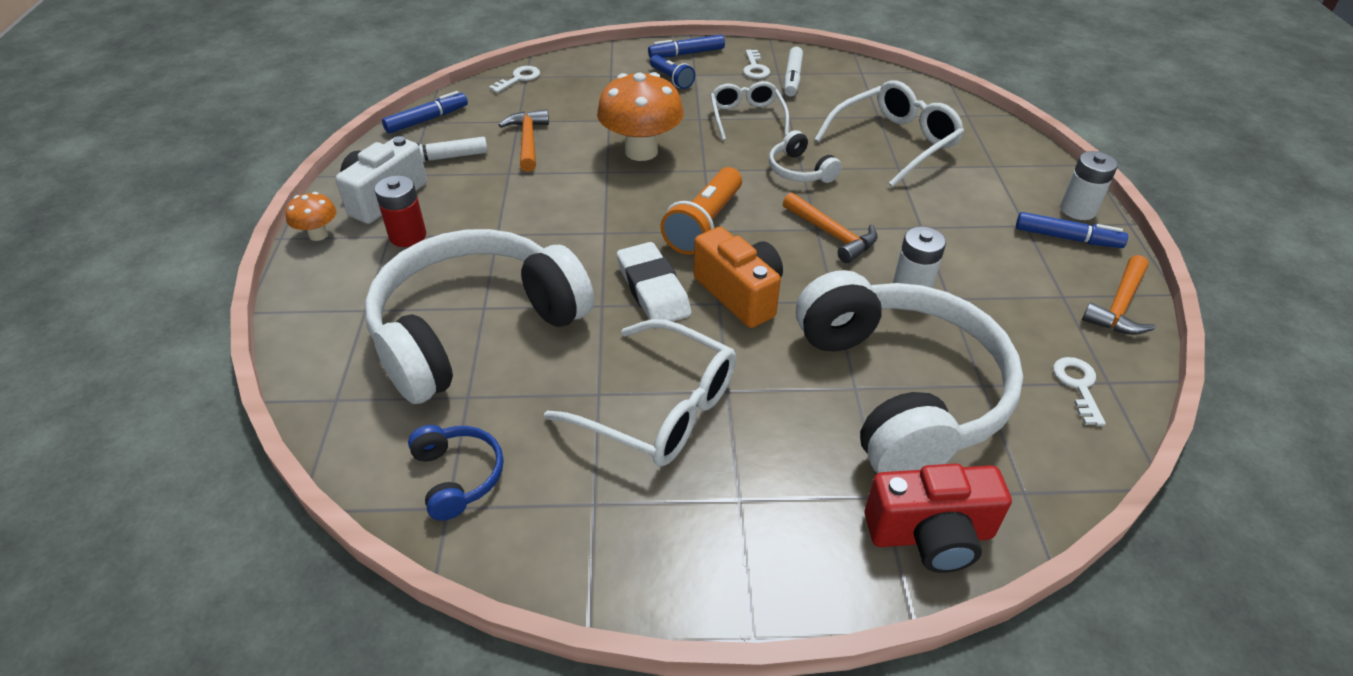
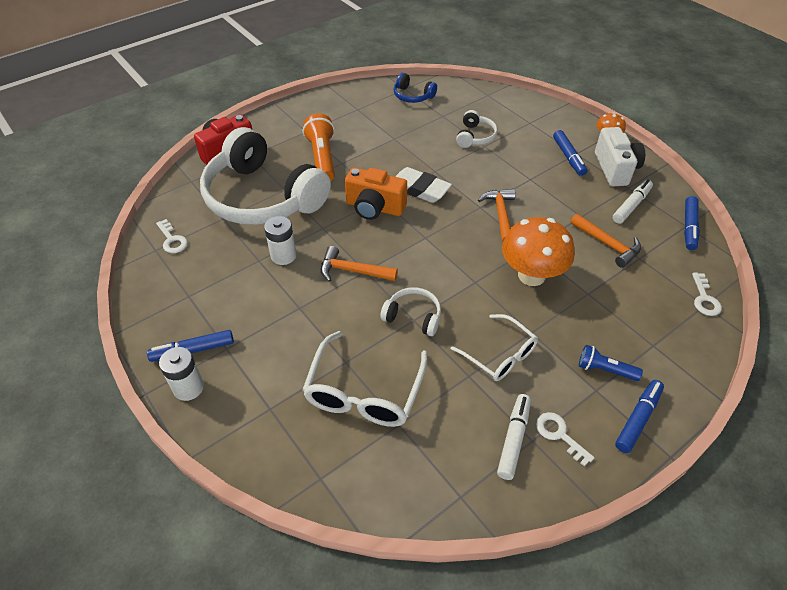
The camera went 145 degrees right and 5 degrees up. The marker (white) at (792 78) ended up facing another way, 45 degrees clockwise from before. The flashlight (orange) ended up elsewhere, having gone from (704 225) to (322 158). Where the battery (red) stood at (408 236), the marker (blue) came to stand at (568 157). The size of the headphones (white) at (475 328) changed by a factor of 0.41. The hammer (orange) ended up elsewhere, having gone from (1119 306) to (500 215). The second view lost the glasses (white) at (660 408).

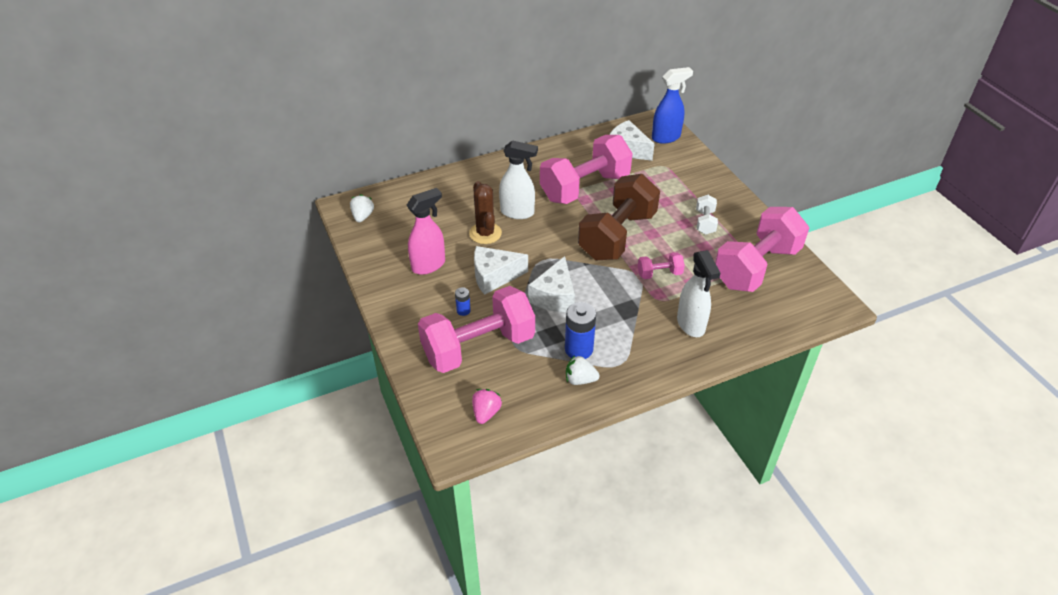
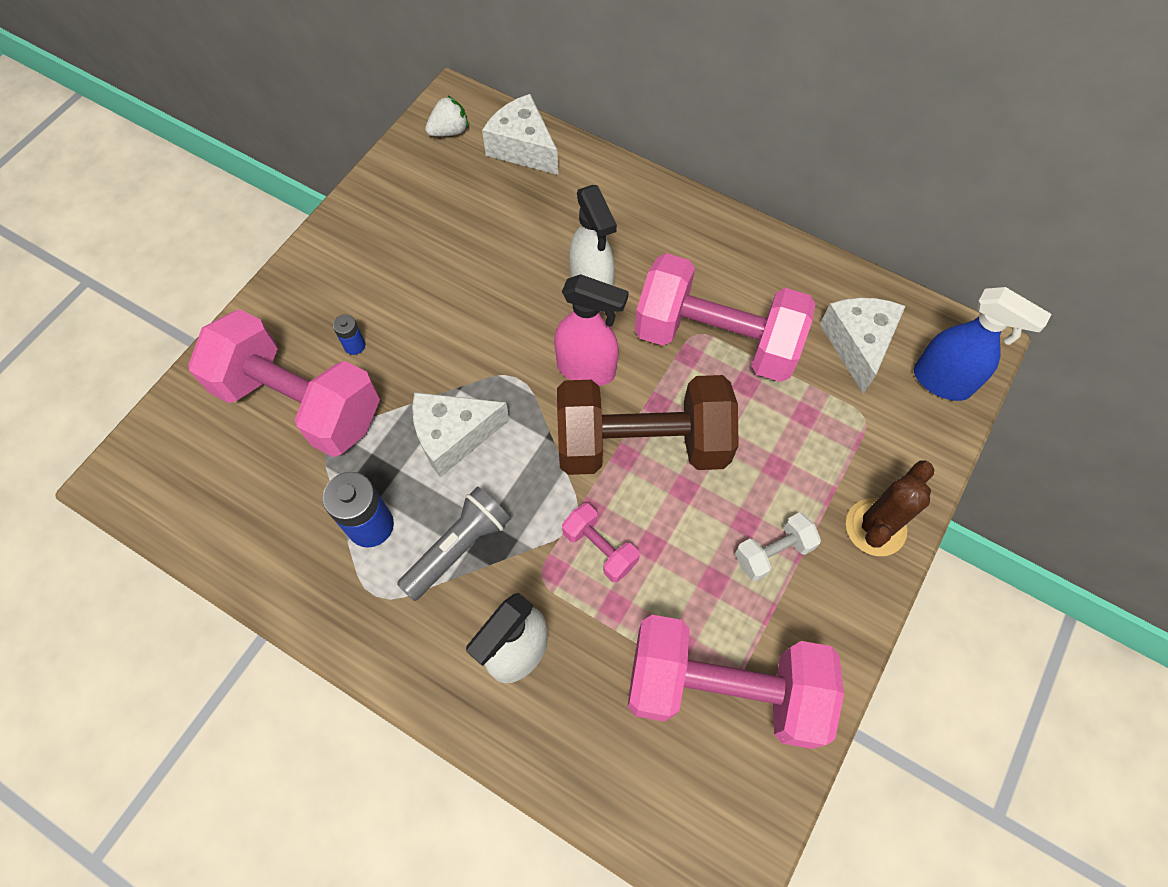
The camera went 55 degrees right and 20 degrees up. The cactus (brown) ended up elsewhere, having gone from (485 233) to (875 527). The spray bottle (pink) ended up elsewhere, having gone from (429 265) to (587 369). The cheese (white) ended up elsewhere, having gone from (494 276) to (523 148). The second view lost the strawberry (white) at (580 379). The second view lost the strawberry (pink) at (486 413). The second view gained the flashlight (grey) at (458 548).

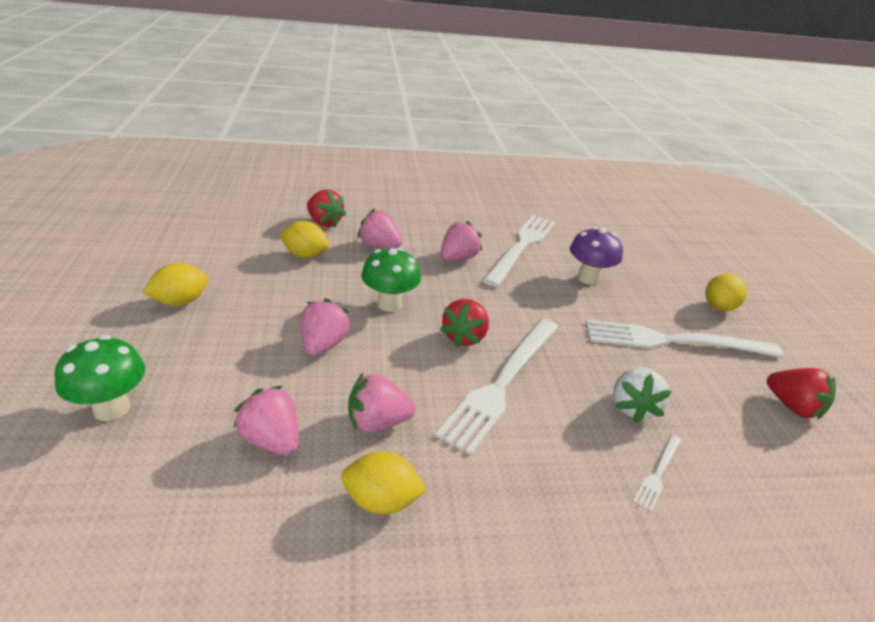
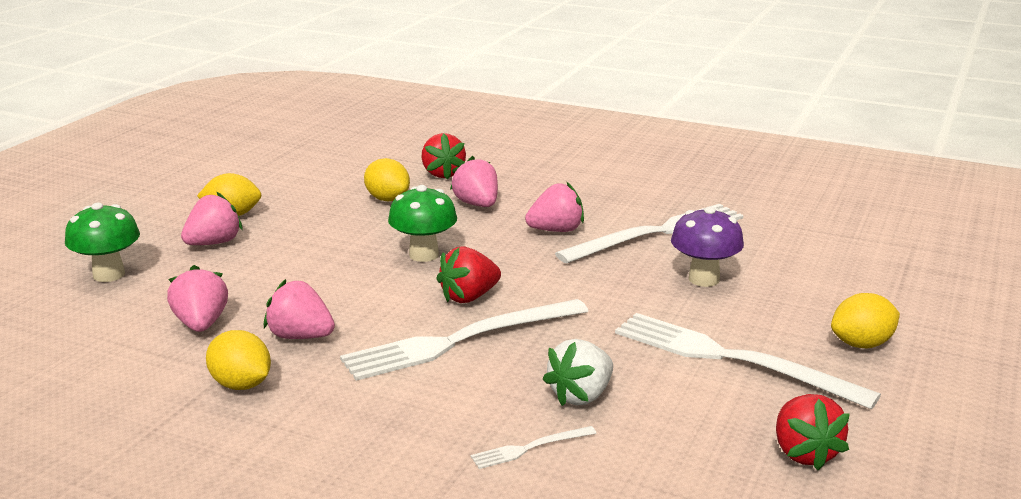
The camera went 35 degrees right and 10 degrees down. The strawberry (pink) ended up elsewhere, having gone from (323 345) to (214 243).

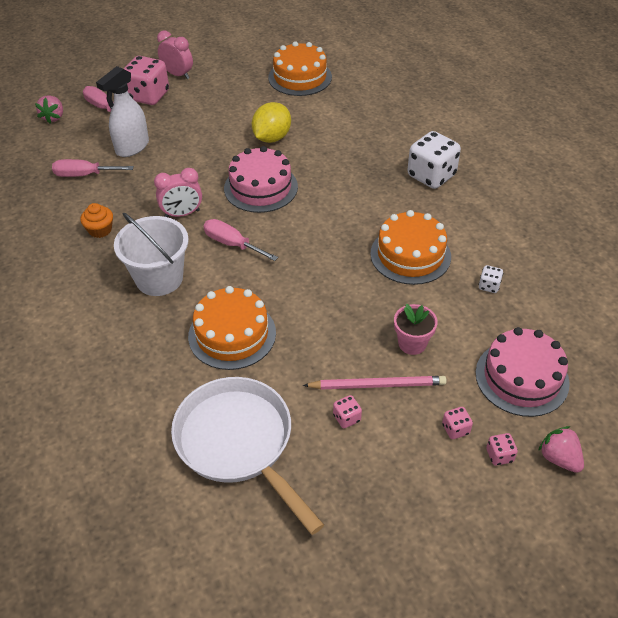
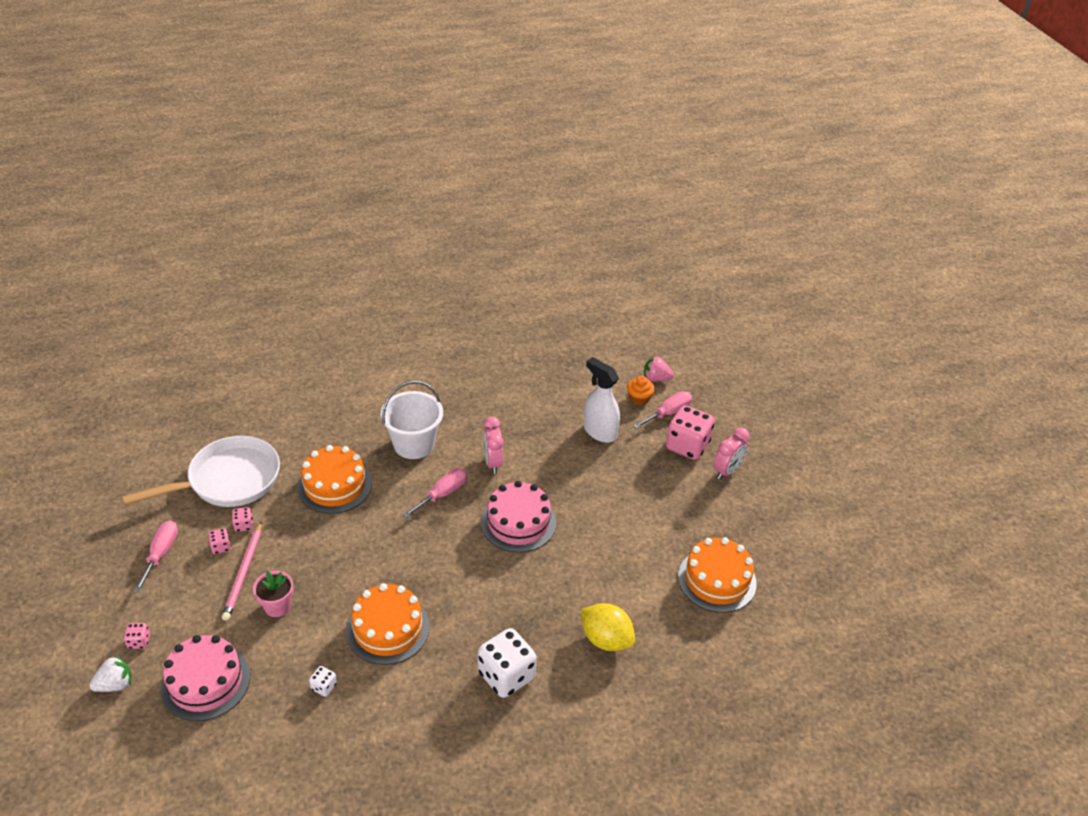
The camera went 95 degrees right and 5 degrees down. The lemon (yellow) ended up elsewhere, having gone from (272 138) to (606 639). The screwdriver (pink) ended up elsewhere, having gone from (84 175) to (161 554). The cupcake (orange) ended up elsewhere, having gone from (100 230) to (639 398). The dice (pink) ended up elsewhere, having gone from (455 429) to (243 525). What was the strawberry (pink) at (559 458) turned into the strawberry (white) at (115 684).

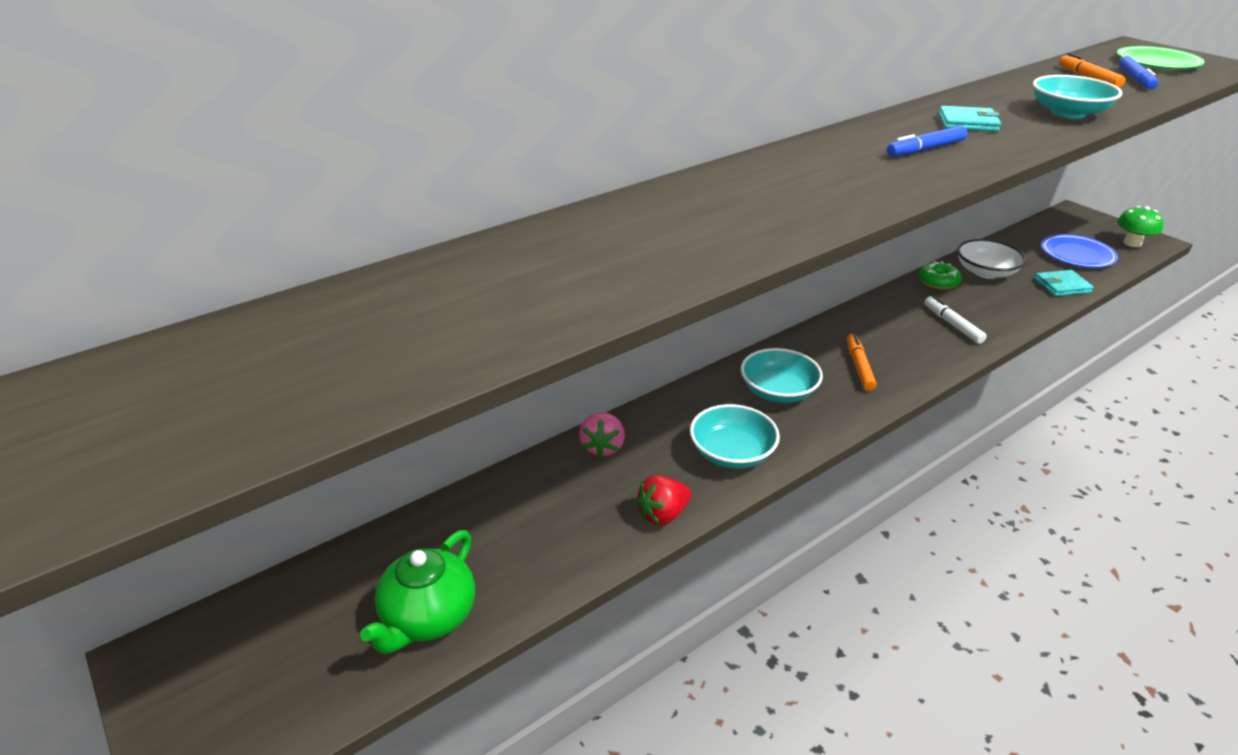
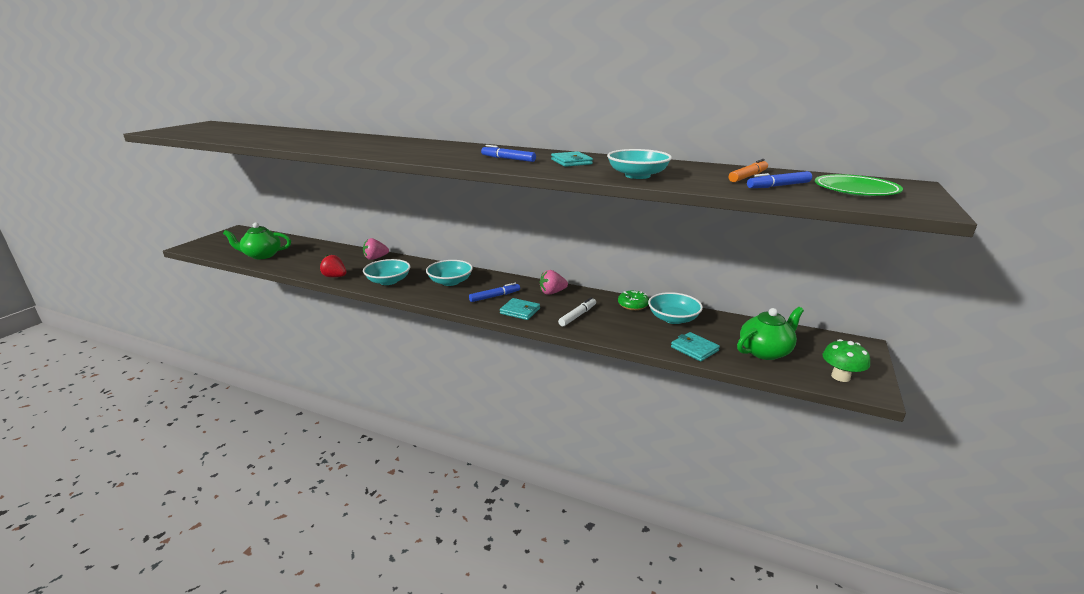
The camera went 60 degrees right and 10 degrees down. Where the plate (blue) stood at (1077 255), the teapot (green) came to stand at (765 351). What was the bowl (white) at (985 272) turned into the bowl (turquoise) at (673 319). What was the marker (orange) at (859 366) turned into the marker (blue) at (495 296). The second view gained the strawberry (pink) at (552 292). The second view gained the wallet (turquoise) at (520 311).

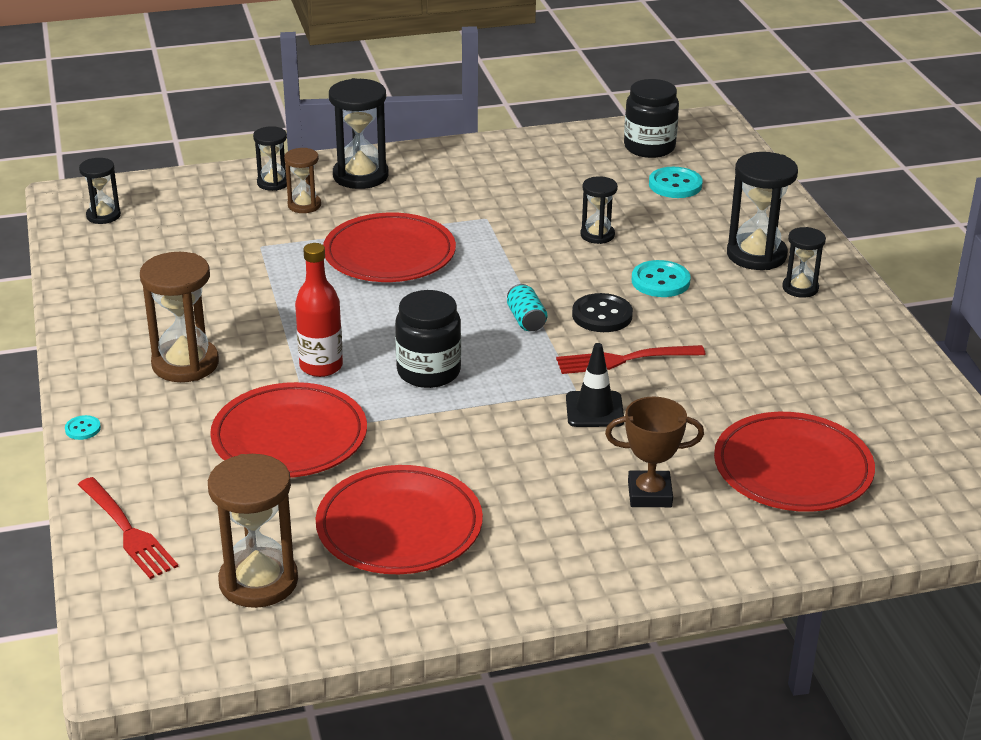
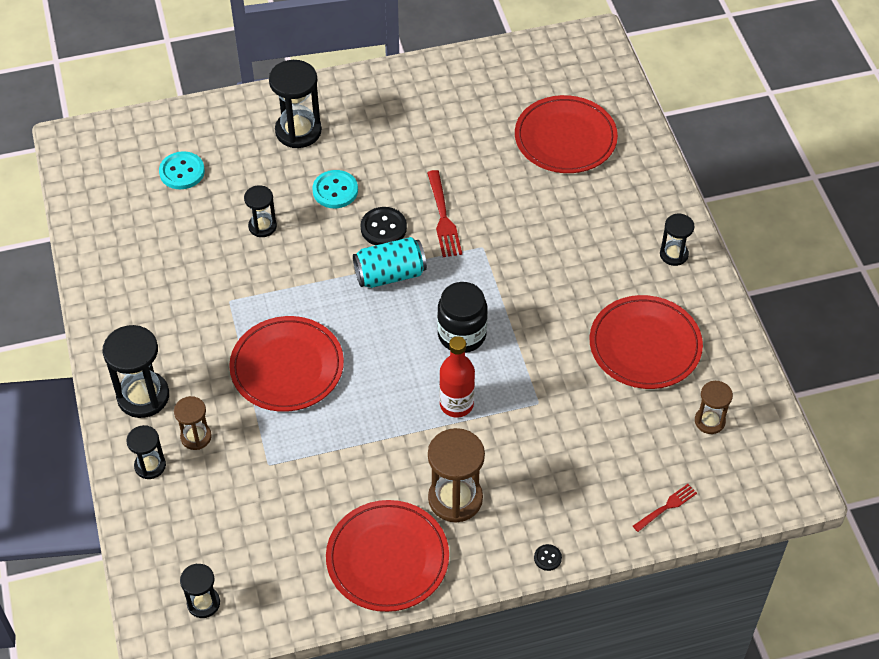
The camera went 90 degrees left and 20 degrees up. The second view lost the jar (black) at (649 147). The hourglass (black) ended up elsewhere, having gone from (800 288) to (674 254). The size of the can (turquoise) at (526 320) changed by a factor of 1.70. The second view lost the traffic cone (black) at (594 410). The plate (red) ended up elsewhere, having gone from (289 437) to (387 558). The second view lost the trophy (brown) at (649 494). What was the button (turquoise) at (83 429) turned into the button (black) at (547 558). The size of the hourglass (brown) at (258 581) changed by a factor of 0.58. The size of the fork (red) at (127 530) changed by a factor of 0.62.

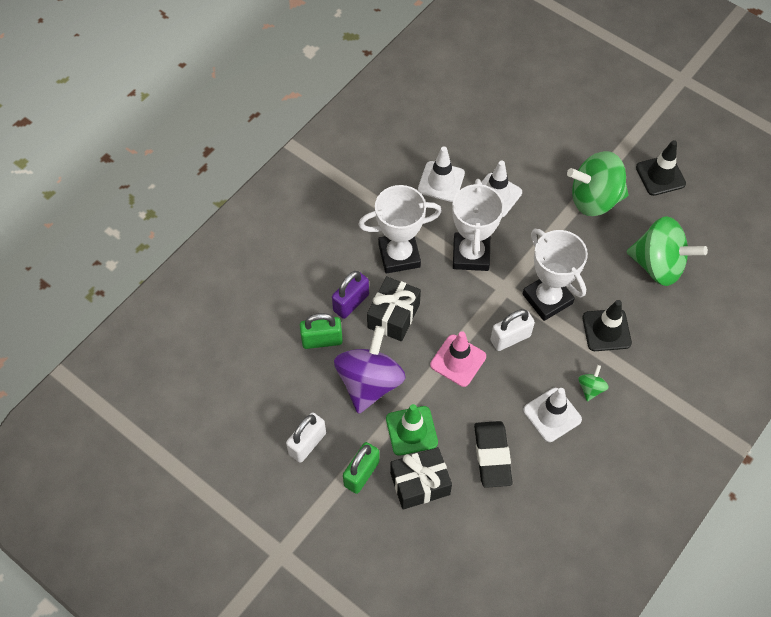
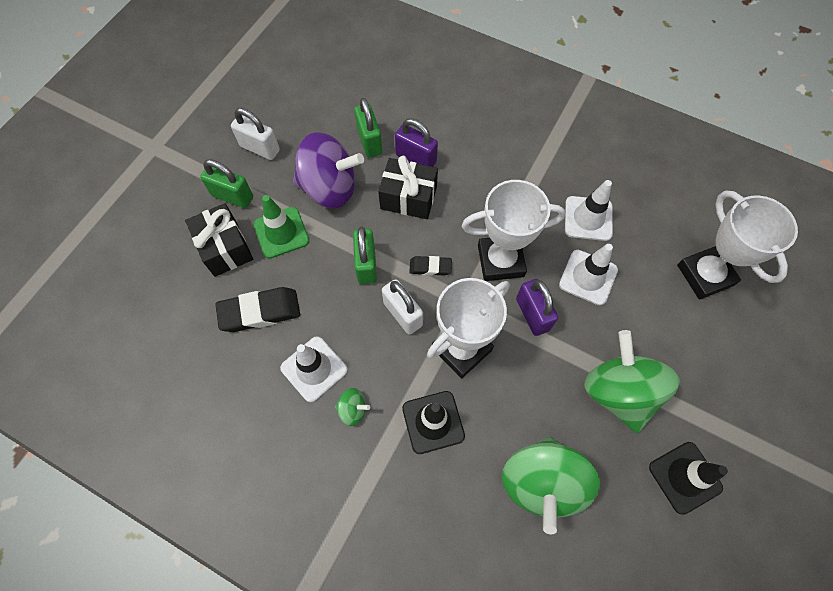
The camera went 80 degrees right and 5 degrees up. The trophy (white) ended up elsewhere, having gone from (399 255) to (705 275). Where the traffic cone (pink) stood at (458 360), the padlock (green) came to stand at (366 265). The second view gained the eraser (black) at (430 267). The second view gained the padlock (purple) at (532 314).

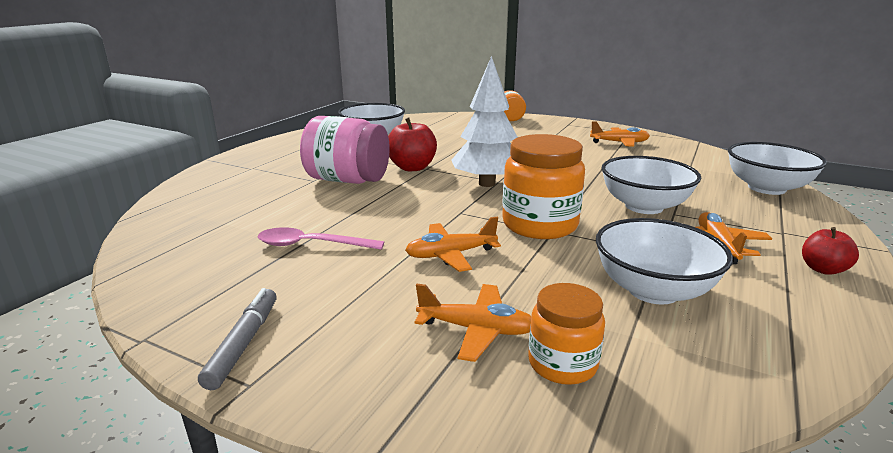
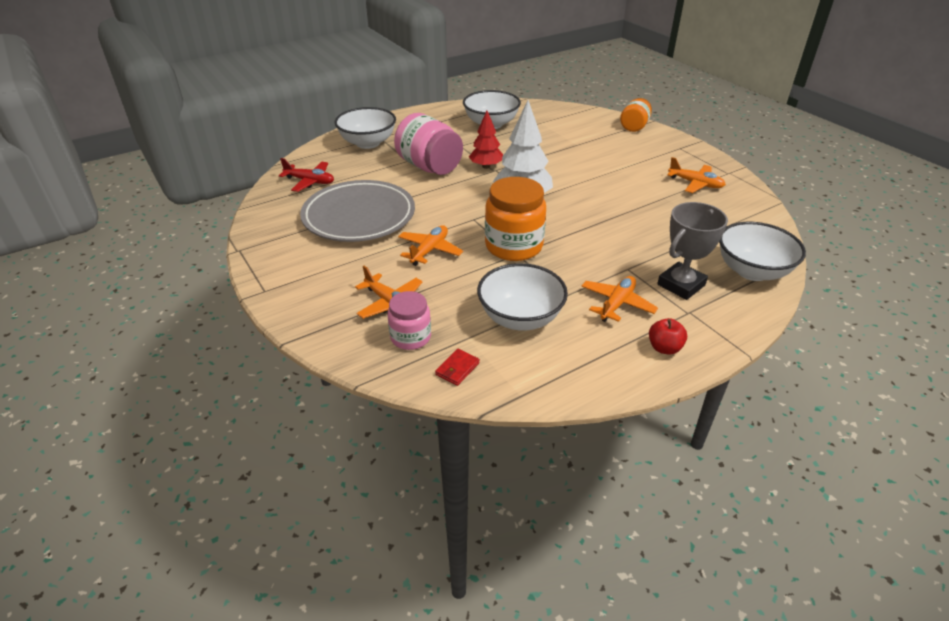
The camera went 30 degrees right and 15 degrees up. Where the apple (red) stood at (412 167), the tree (red) came to stand at (486 166). The bowl (white) ended up elsewhere, having gone from (644 206) to (368 143). The plane (orange) at (450 255) ended up facing another way, 105 degrees clockwise from before. Where the spoon (pink) stood at (311 245), the plate (grey) came to stand at (359 216). What was the jar (orange) at (562 364) turned into the jar (pink) at (410 337). The second view lost the marker (grey) at (243 344). The second view gained the plane (red) at (310 181). The second view gained the trophy (grey) at (681 285). The second view gained the wallet (red) at (457 369).

